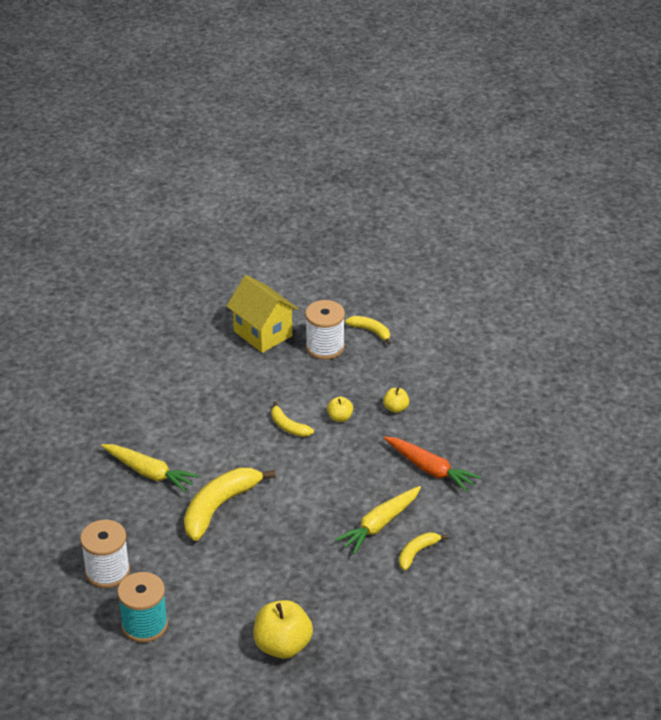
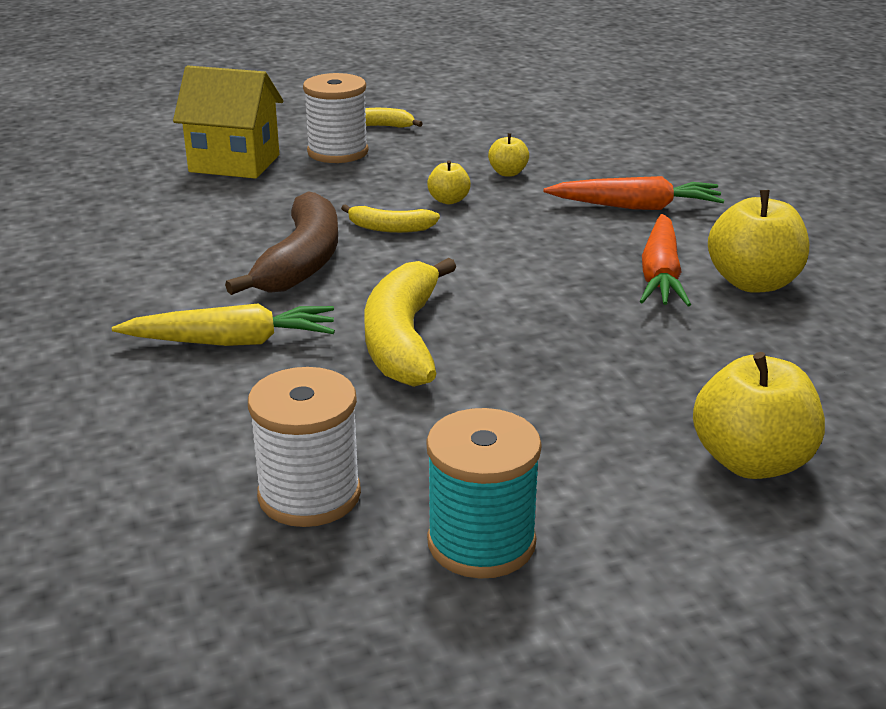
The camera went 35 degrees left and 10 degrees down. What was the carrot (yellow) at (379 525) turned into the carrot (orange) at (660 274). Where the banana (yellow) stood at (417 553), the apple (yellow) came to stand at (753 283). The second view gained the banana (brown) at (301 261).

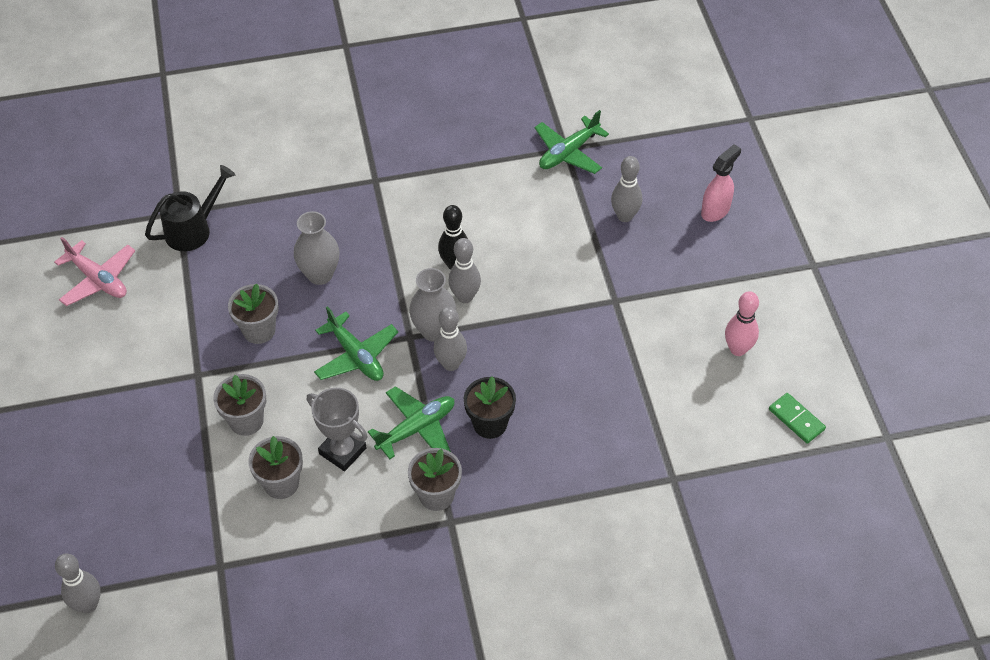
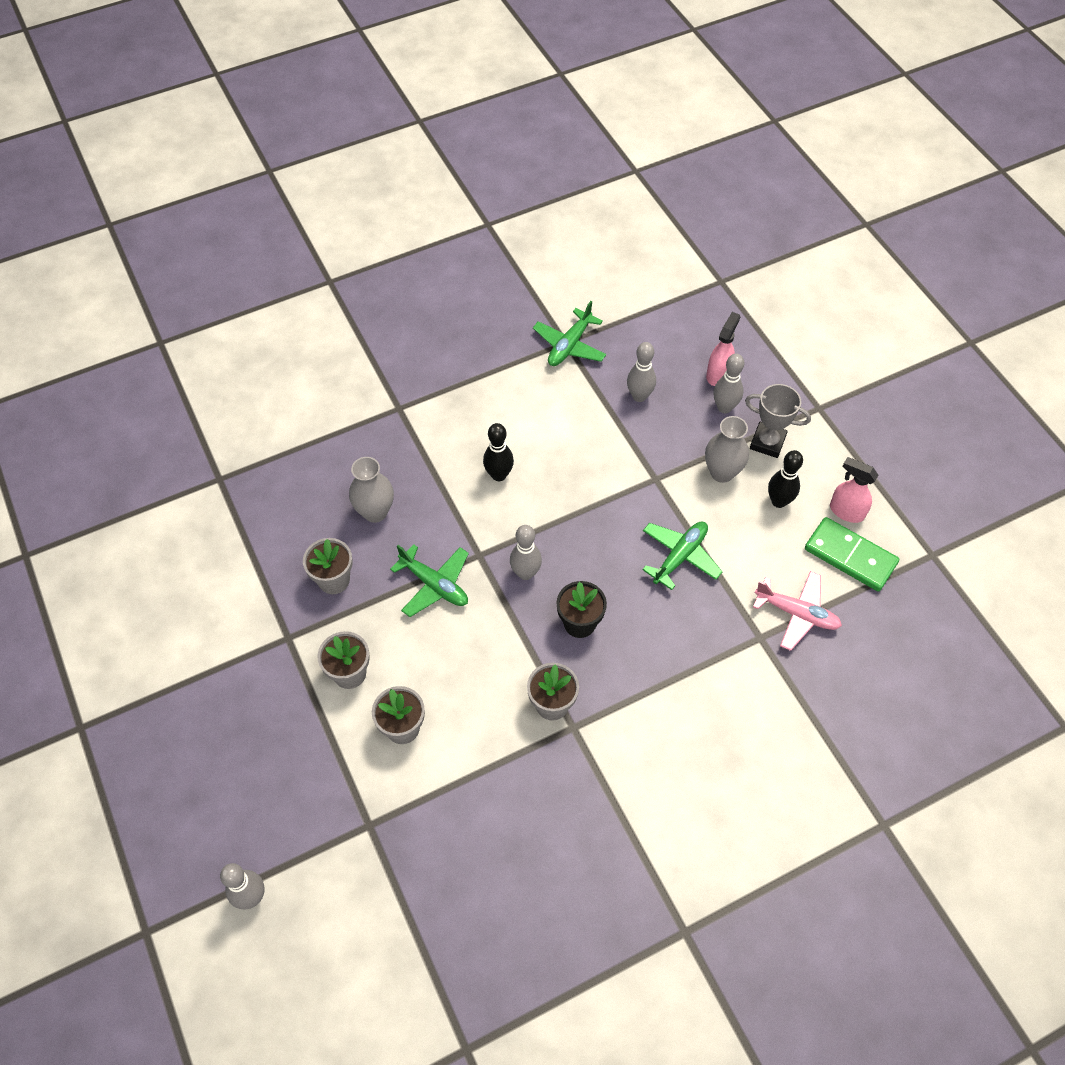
The camera went 15 degrees left and 5 degrees up. The second view lost the watering can (black) at (194 229). The plane (pink) ended up elsewhere, having gone from (98 279) to (797 613). The bowling pin (grey) ended up elsewhere, having gone from (465 297) to (724 407). The vase (grey) ended up elsewhere, having gone from (434 331) to (722 472). What was the bowling pin (pink) at (738 349) turned into the bowling pin (black) at (779 501). The plane (green) ended up elsewhere, having gone from (416 428) to (680 556). The trophy (grey) ended up elsewhere, having gone from (342 451) to (767 442). The size of the domino (green) at (796 419) changed by a factor of 1.70. The second view gained the spray bottle (pink) at (846 511).

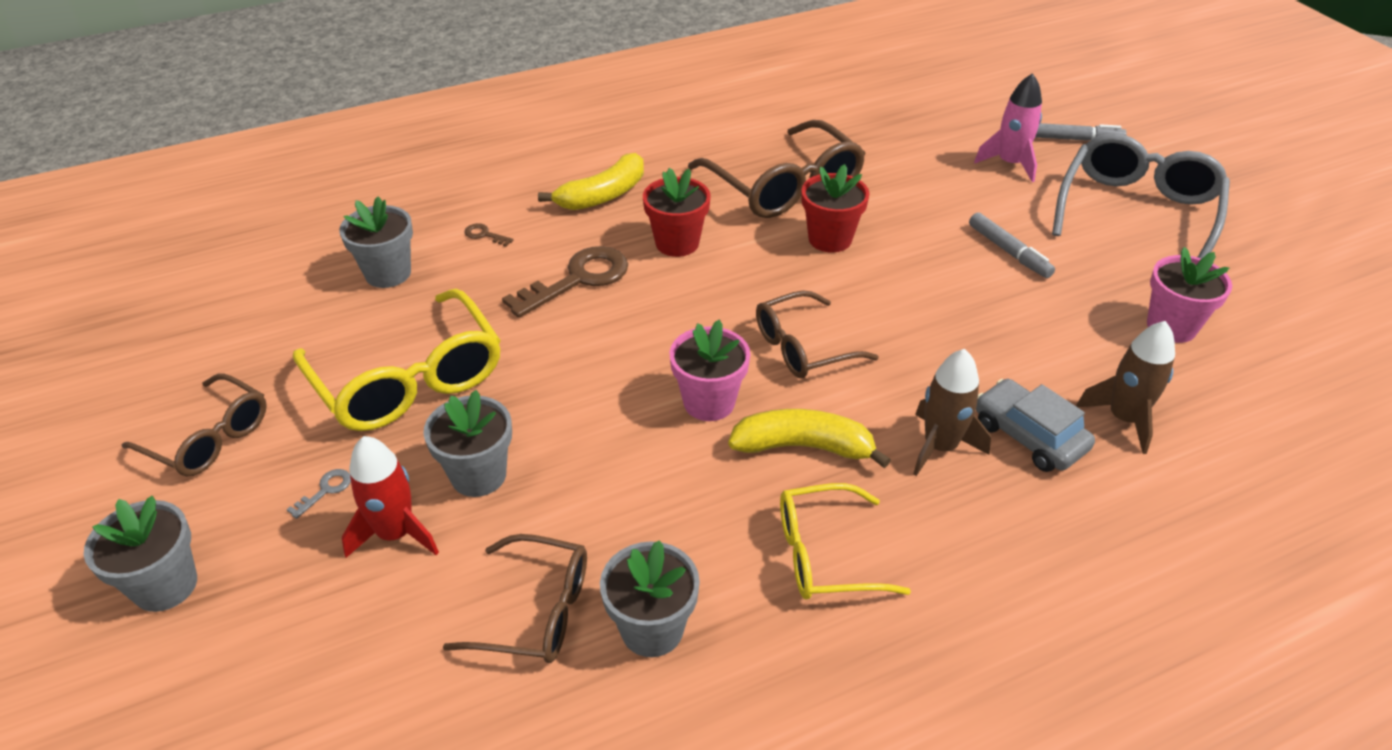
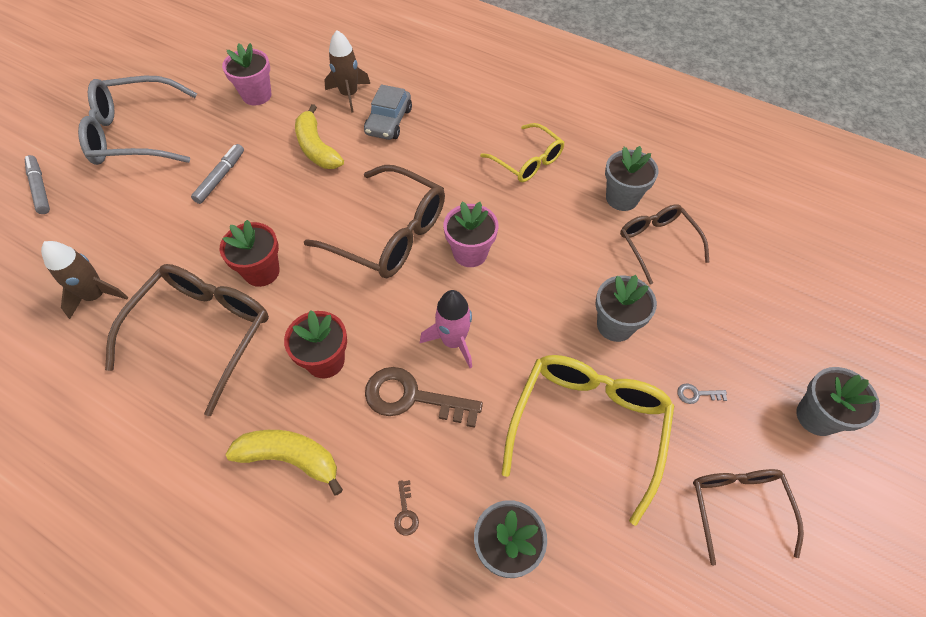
The camera went 125 degrees left and 15 degrees up. The rocket (pink) ended up elsewhere, having gone from (1010 164) to (453 341). The size of the glasses (brown) at (804 347) changed by a factor of 1.62. The rocket (brown) ended up elsewhere, having gone from (940 447) to (96 295). The banana (yellow) ended up elsewhere, having gone from (803 447) to (317 148). The second view lost the rocket (red) at (396 533).

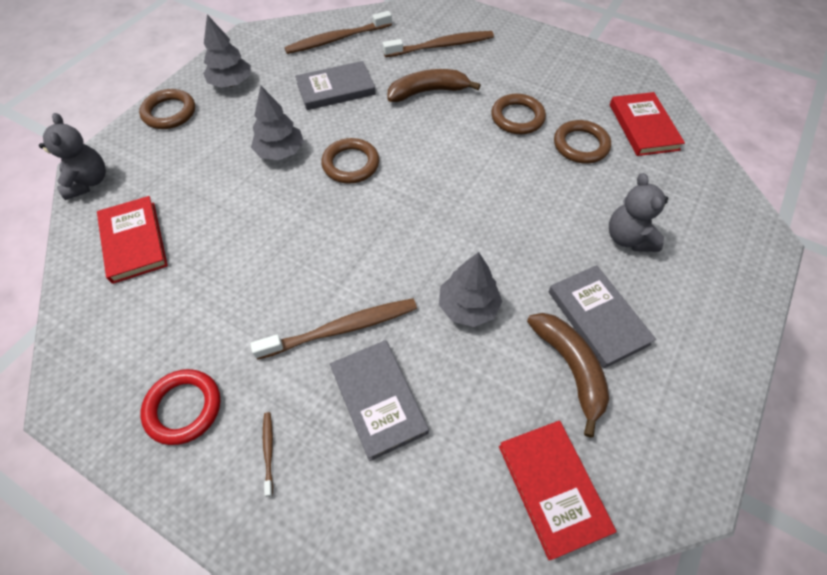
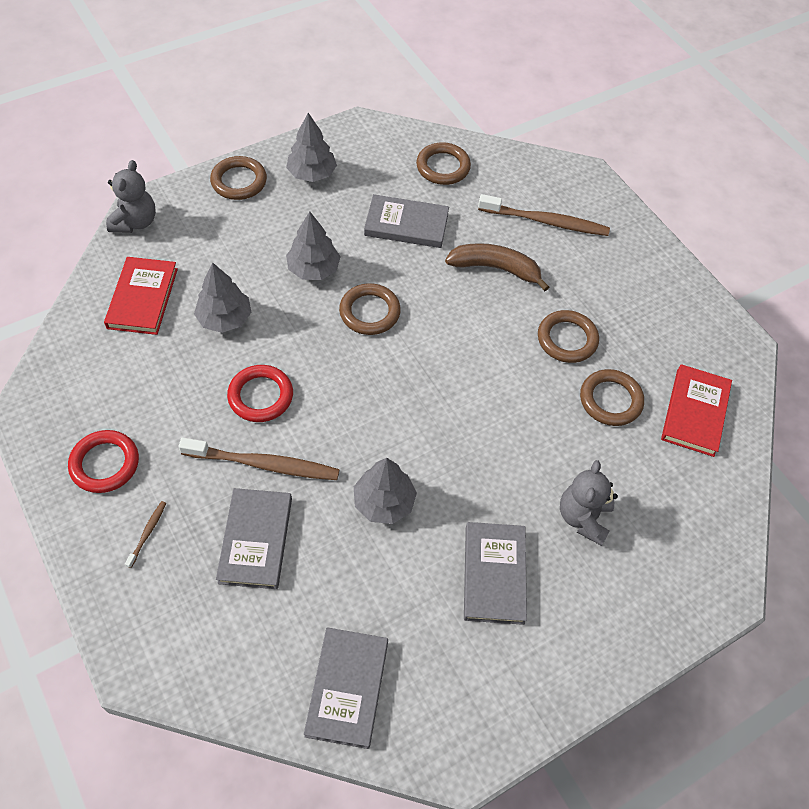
The camera went 25 degrees right and 0 degrees up. Where the toothbrush (brown) stood at (336 39), the ring (brown) came to stand at (443 167). The second view lost the banana (brown) at (570 368). What was the book (red) at (552 488) turned into the book (grey) at (347 688). The second view gained the tree (grey) at (225 318). The second view gained the ring (red) at (260 396).

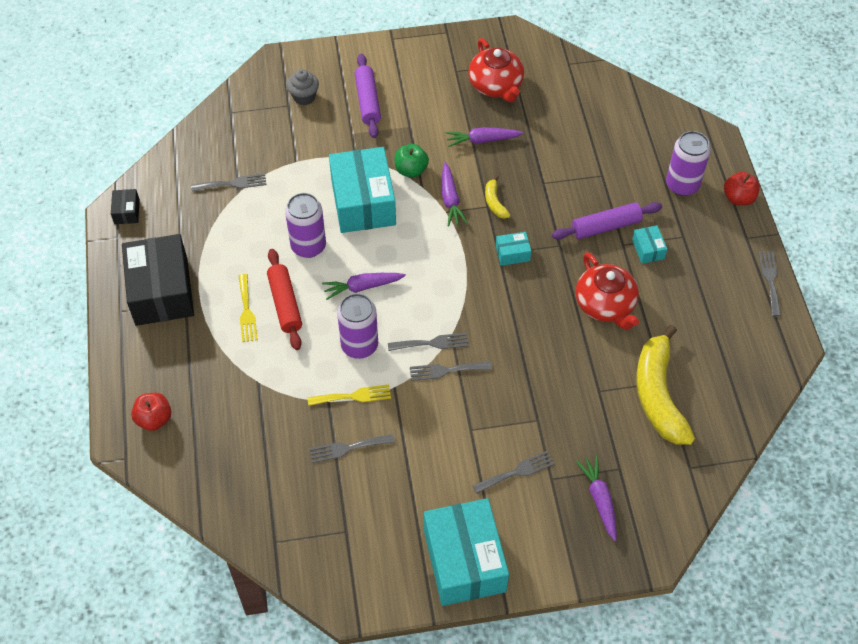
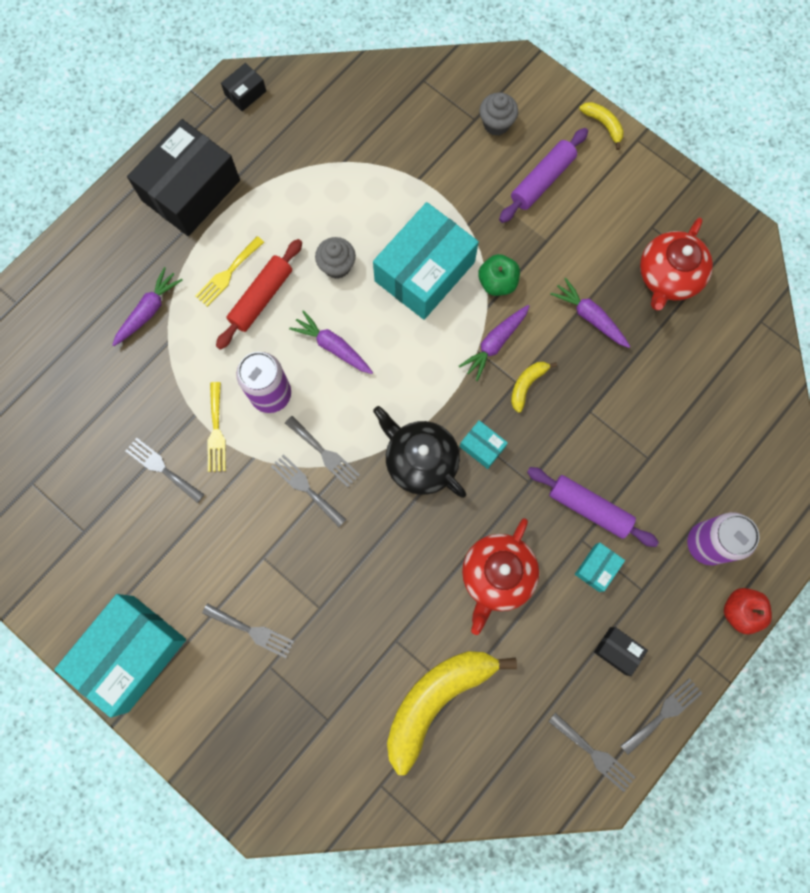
The camera went 50 degrees right and 20 degrees up. The fork (grey) ended up elsewhere, having gone from (233 183) to (594 754). Where the can (purple) stood at (308 246), the cupcake (grey) came to stand at (337 266). The fork (yellow) at (353 396) ended up facing another way, 45 degrees clockwise from before. The second view lost the apple (red) at (154 419). The carrot (purple) ended up elsewhere, having gone from (599 499) to (149 310). The second view gained the banana (yellow) at (603 125). The second view gained the teapot (black) at (420 460). The second view gained the box (black) at (617 650).

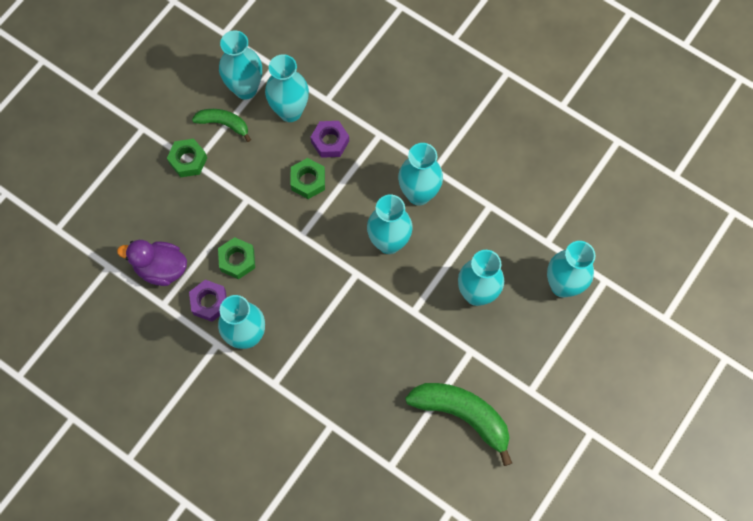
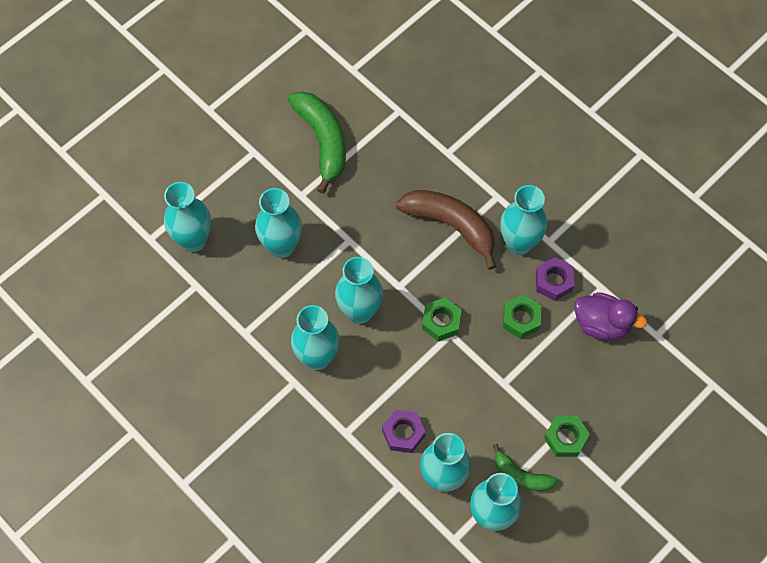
The camera went 170 degrees left and 5 degrees down. The nut (green) ended up elsewhere, having gone from (308 181) to (441 322). The banana (green) at (462 415) ended up facing another way, 150 degrees counterclockwise from before. The second view gained the banana (brown) at (451 225).

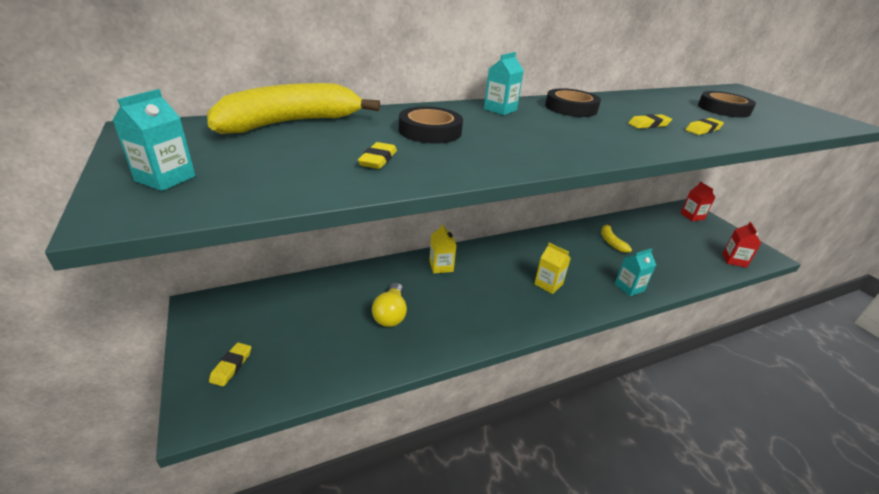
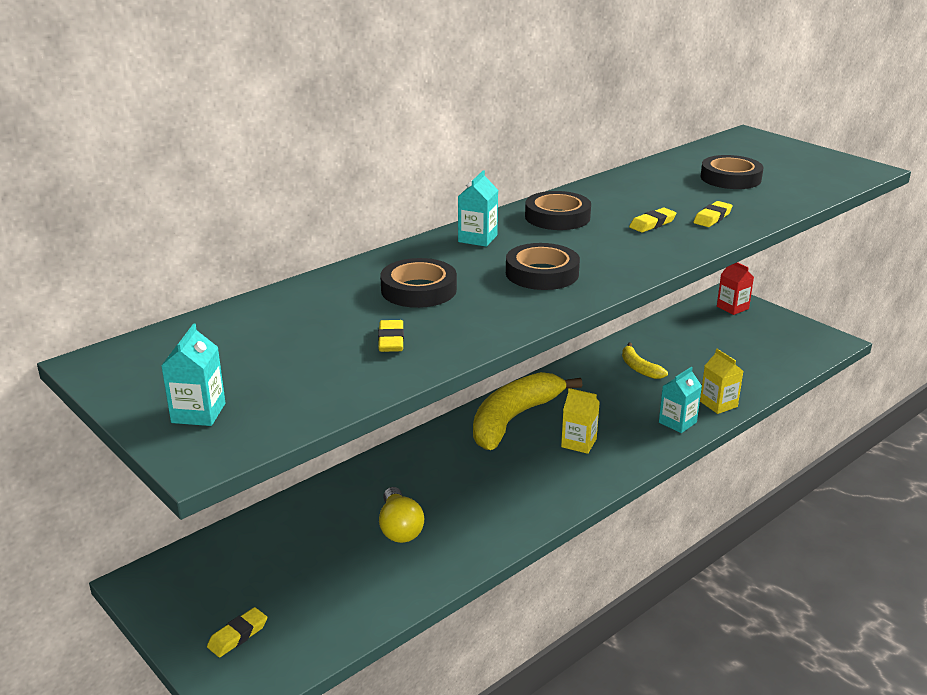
The camera went 15 degrees left and 5 degrees down. The banana (yellow) ended up elsewhere, having gone from (290 123) to (513 419). The second view lost the carton (red) at (734 260). The carton (yellow) ended up elsewhere, having gone from (441 266) to (718 404). The eraser (yellow) at (231 366) ended up facing another way, 45 degrees clockwise from before. The second view gained the tape (black) at (542 273).

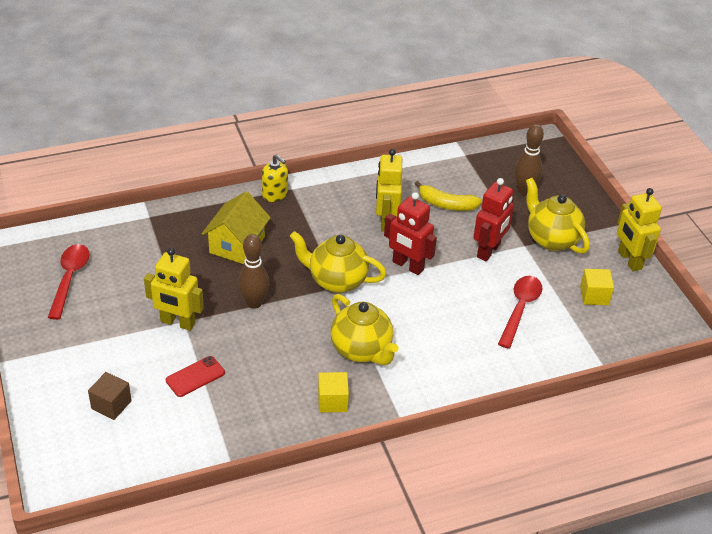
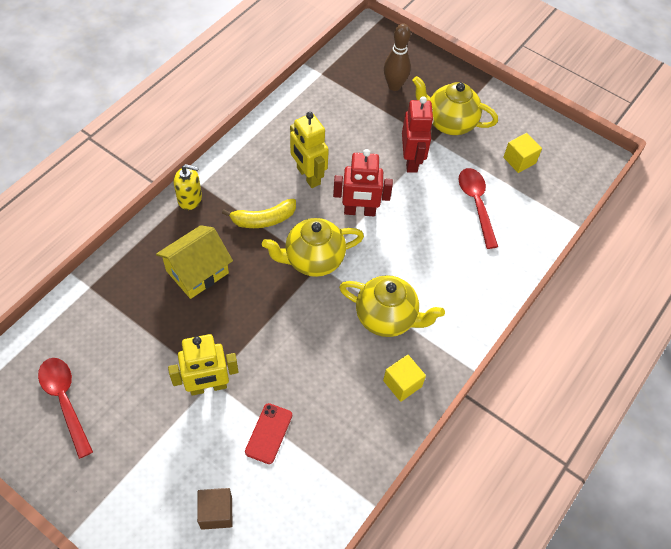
The camera went 35 degrees left and 15 degrees up. The banana (yellow) ended up elsewhere, having gone from (446 204) to (263 219). The second view lost the robot (yellow) at (629 260). The house (yellow) at (237 245) ended up facing another way, 60 degrees clockwise from before. The second view lost the bowling pin (brown) at (254 303).

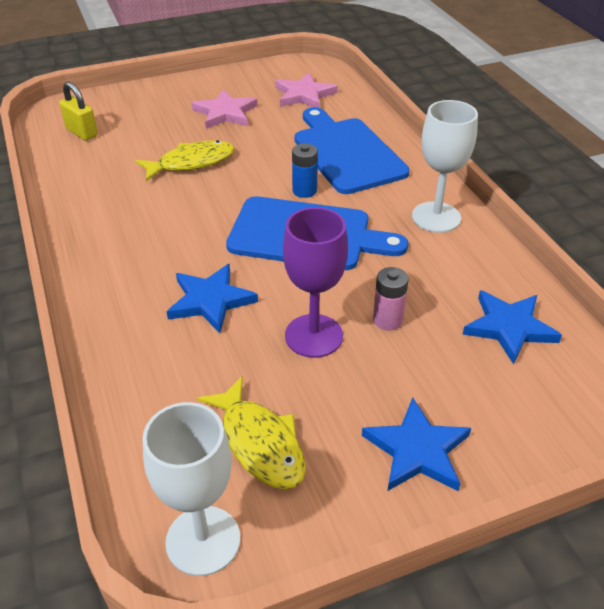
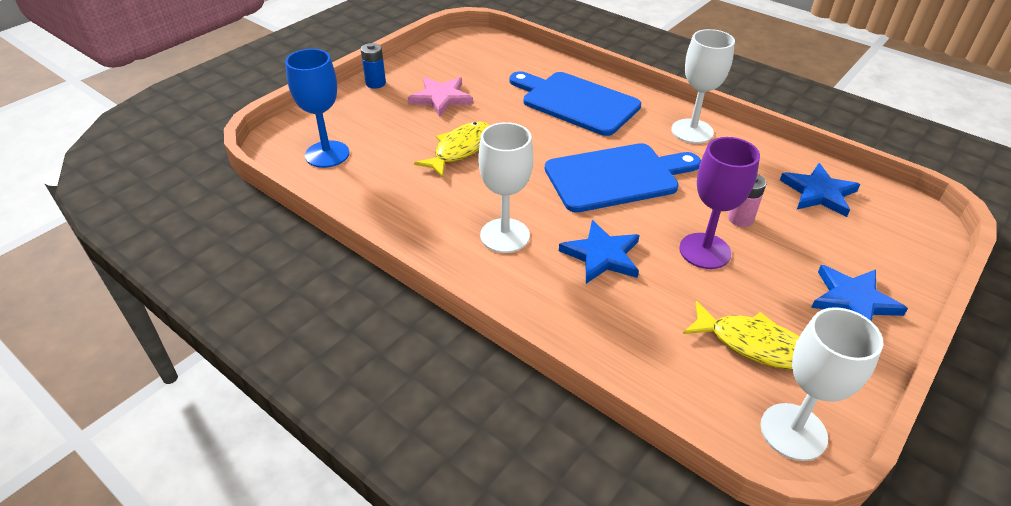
The camera went 30 degrees left and 0 degrees up. The second view lost the star (pink) at (304 95). Where the padlock (yellow) stood at (82 132), the goblet (blue) came to stand at (327 154). The battery (blue) ended up elsewhere, having gone from (304 191) to (375 83). The second view gained the goblet (white) at (505 235).

